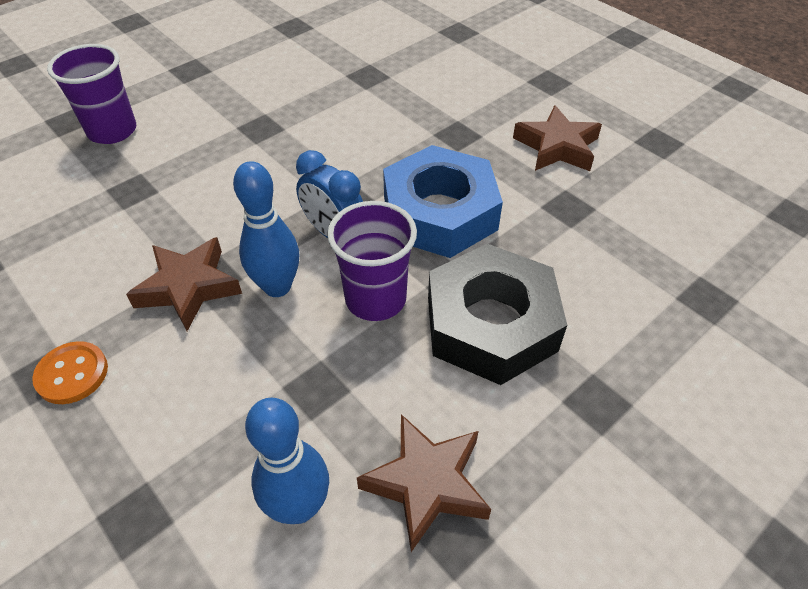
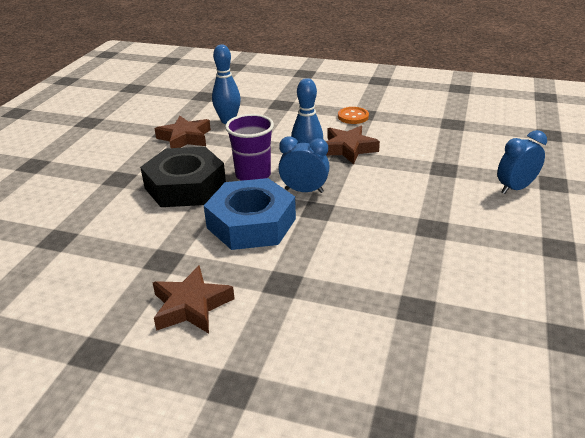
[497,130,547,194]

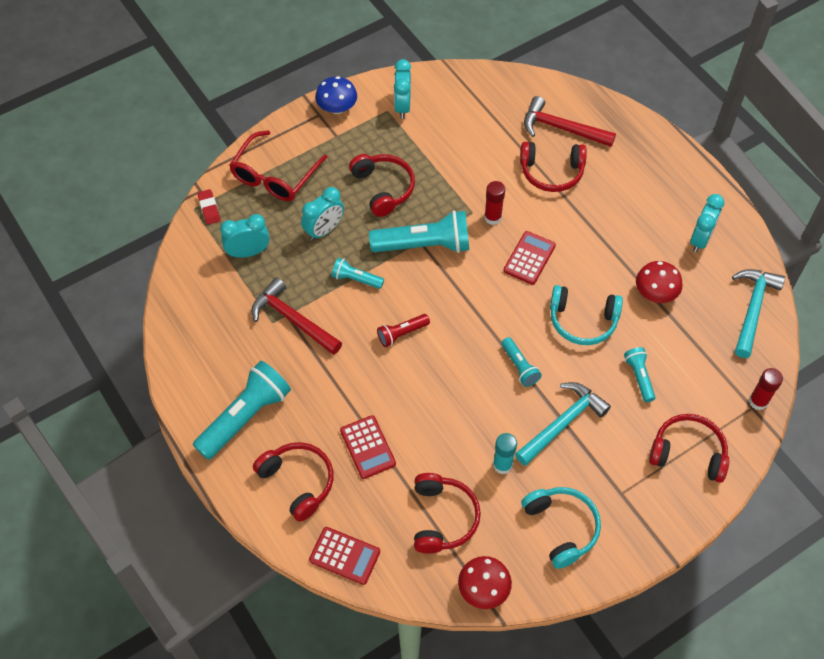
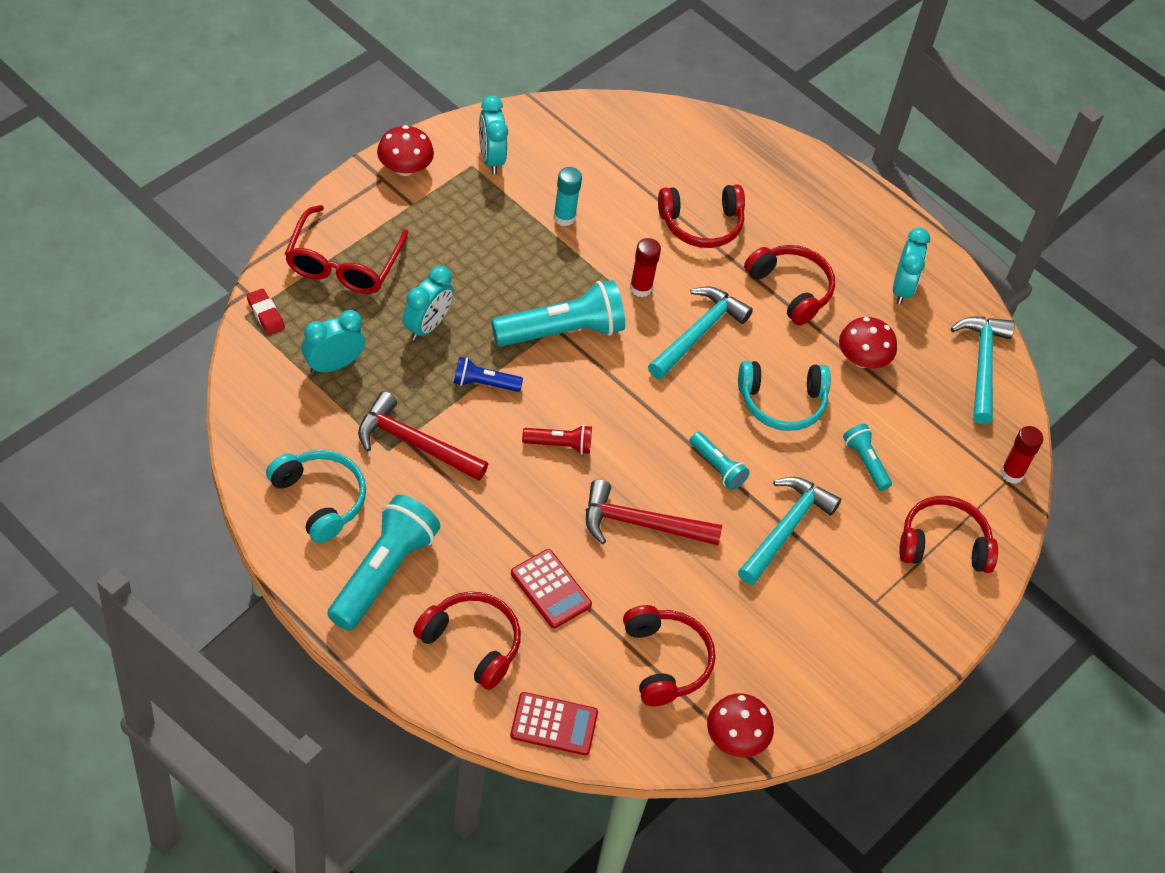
[377,125,434,176]
[586,480,722,545]
[744,245,835,325]
[648,286,753,379]
[454,357,523,392]
[522,425,592,454]
[553,167,582,226]
[266,450,366,543]

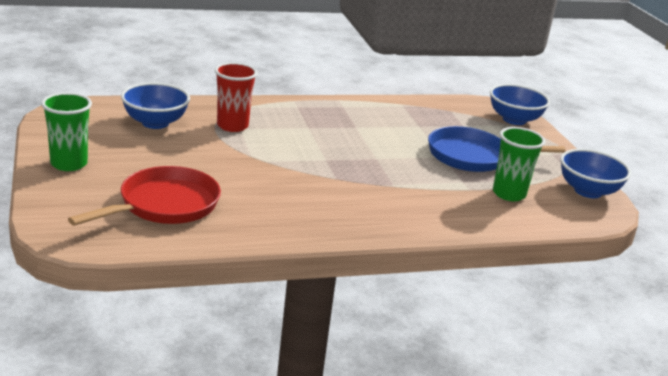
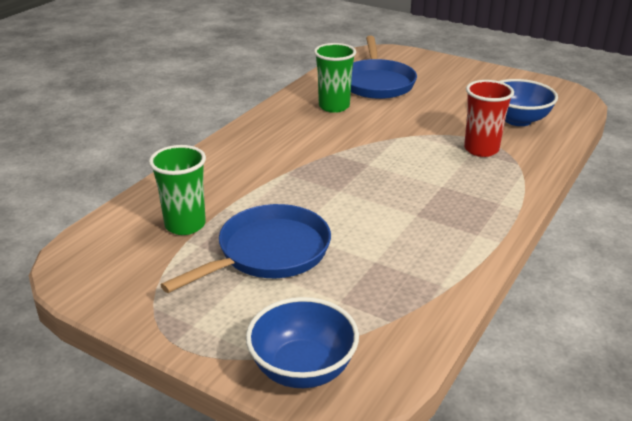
[314,43,356,113]
[560,149,631,198] (first image)
[351,36,417,99]

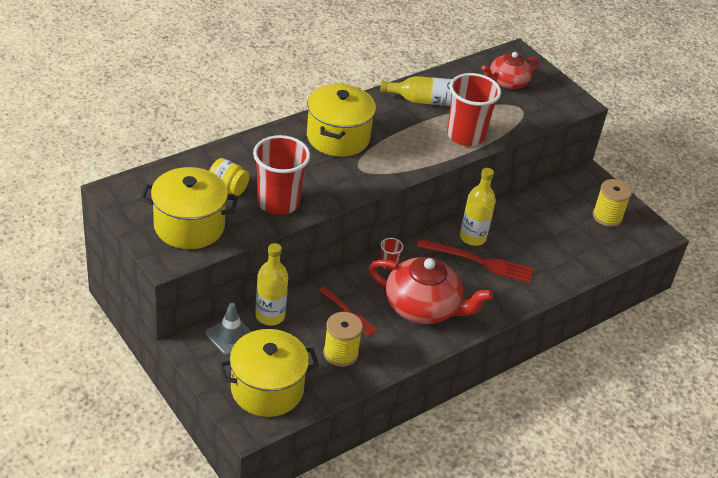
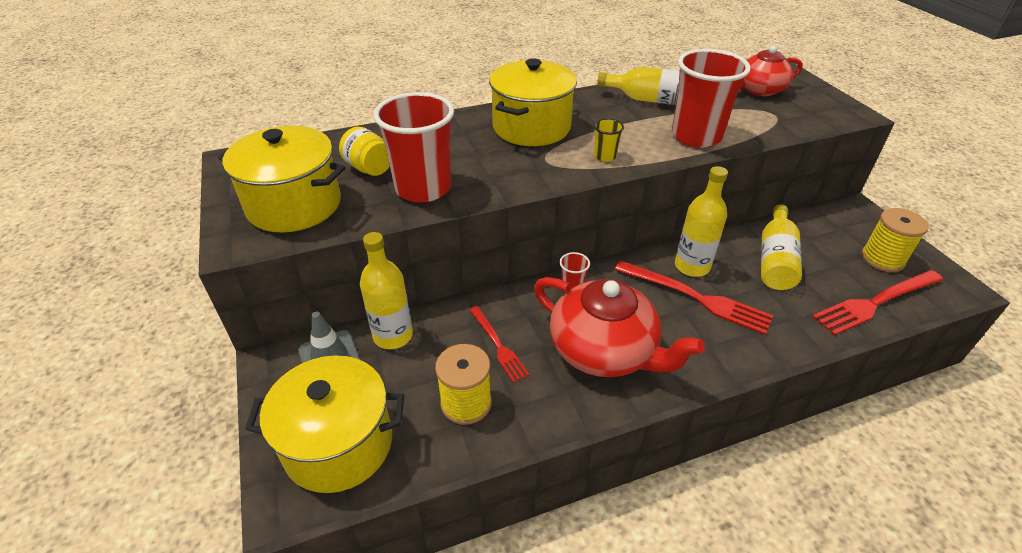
[594,118,624,162]
[761,204,802,290]
[812,270,943,335]

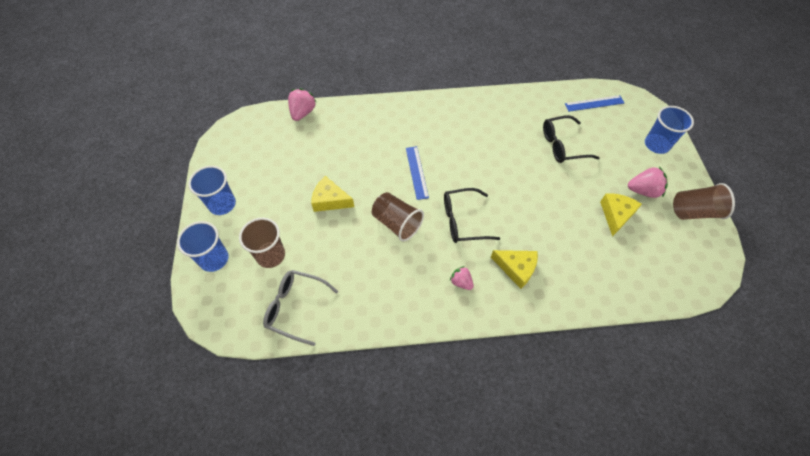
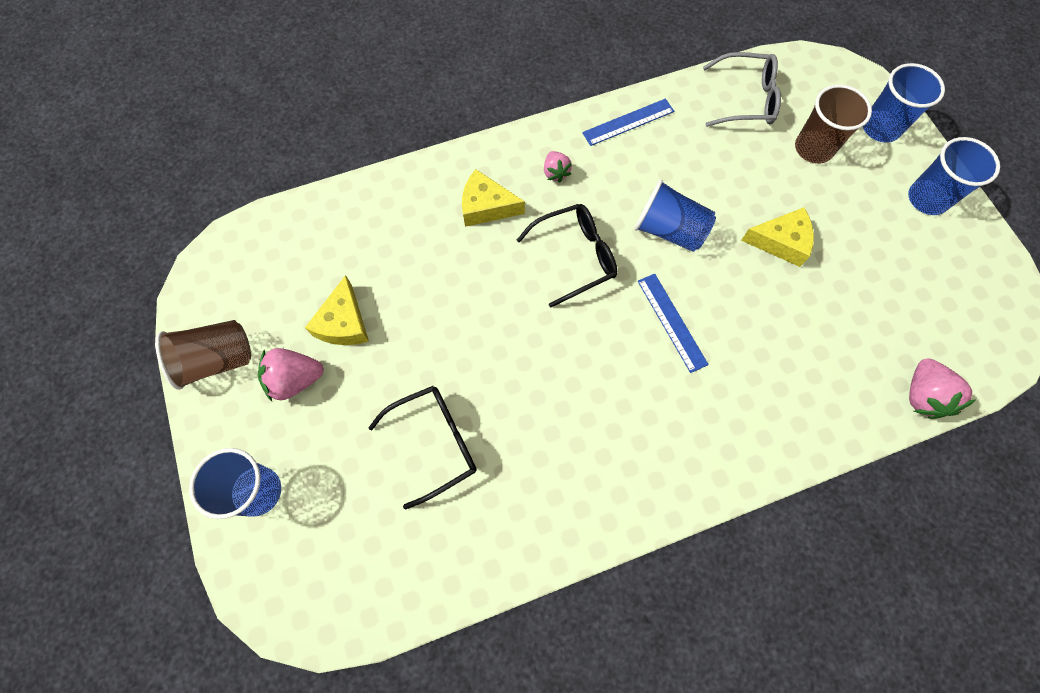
[582,99,674,146]
[634,179,716,252]
[544,151,572,183]

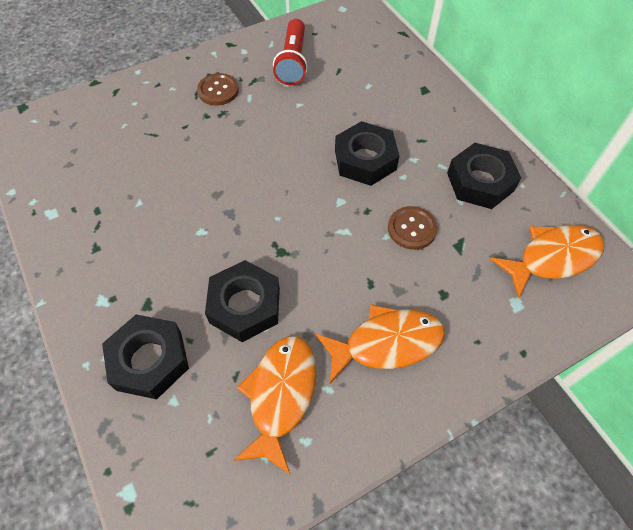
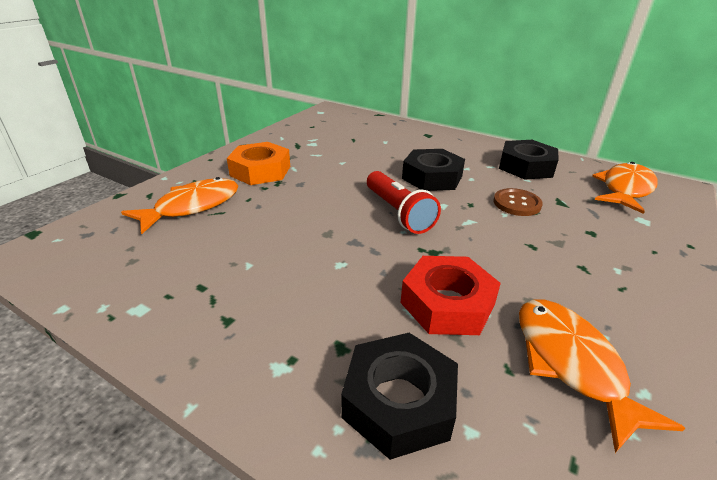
[367,171,441,234]
[227,142,290,185]
[401,256,501,335]
[121,177,238,234]

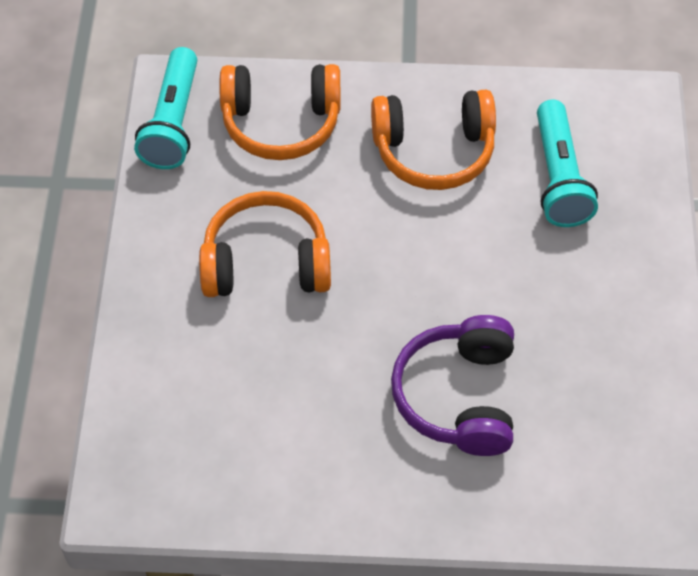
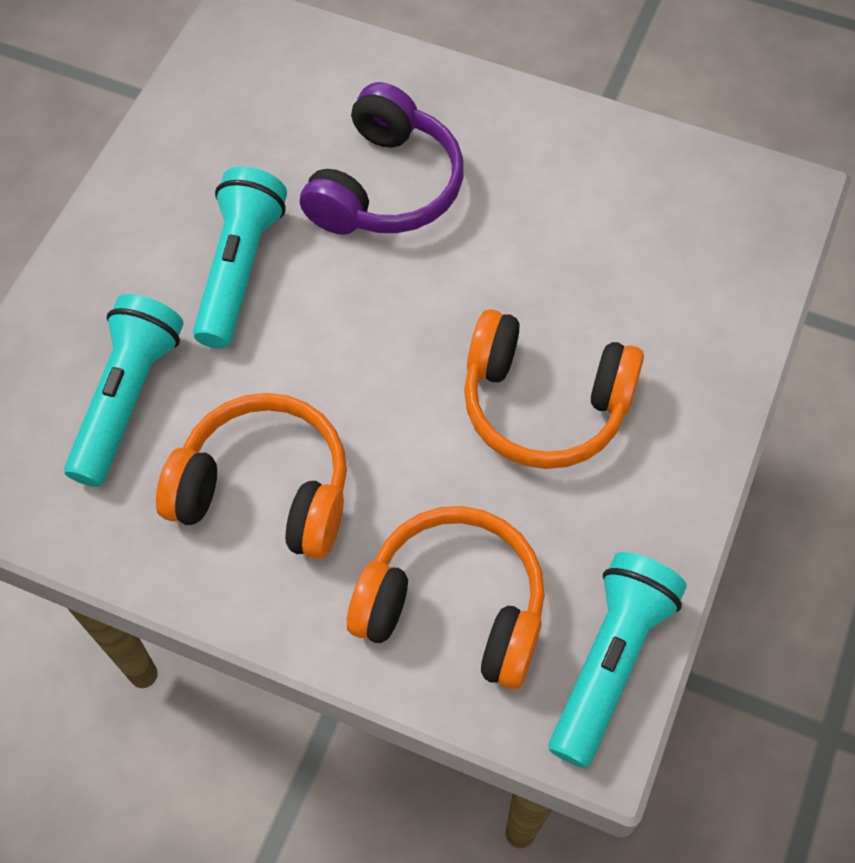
[193,166,287,349]

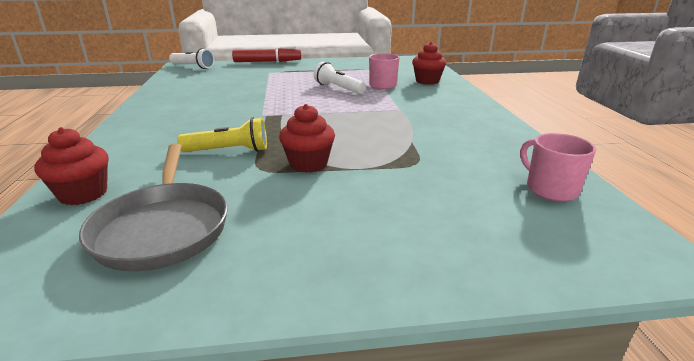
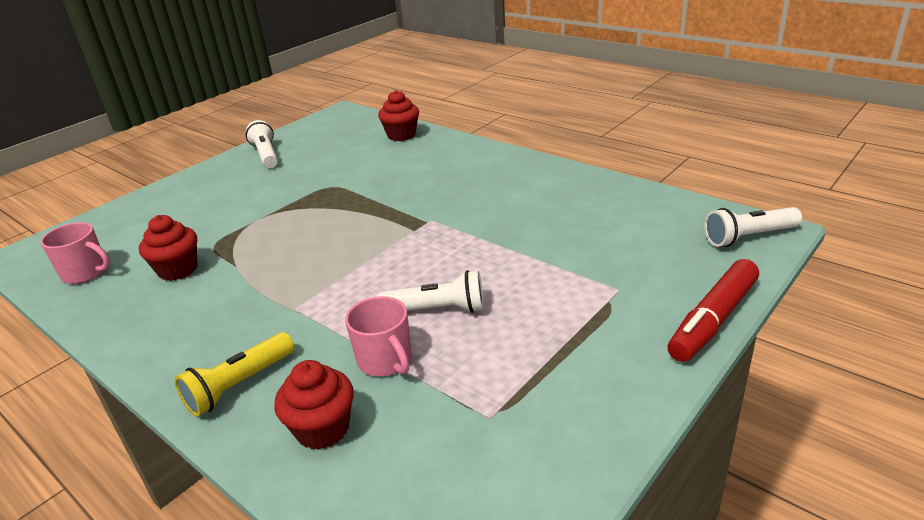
[139,215,197,281]
[175,332,294,417]
[79,143,228,272] (first image)
[246,120,278,168]

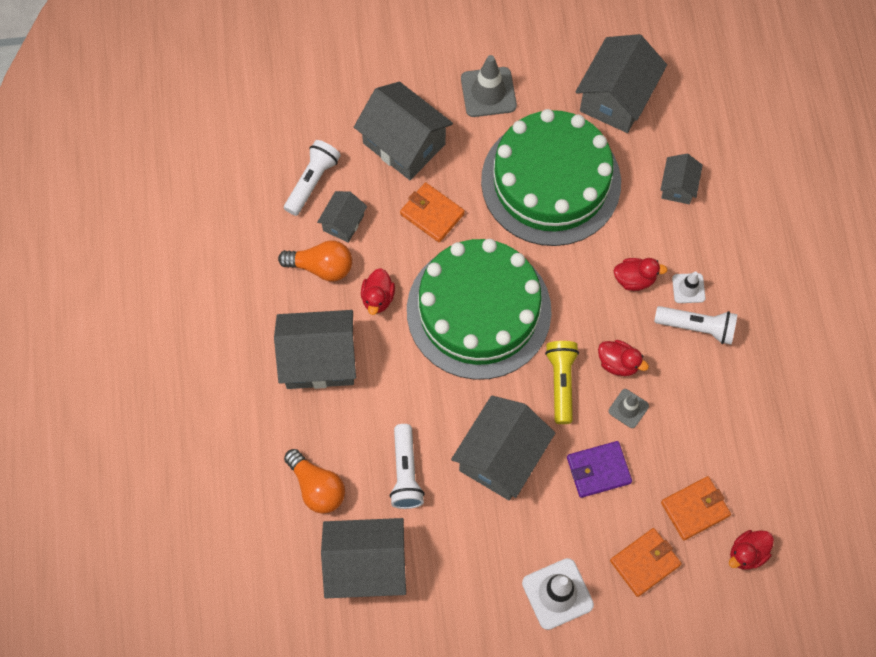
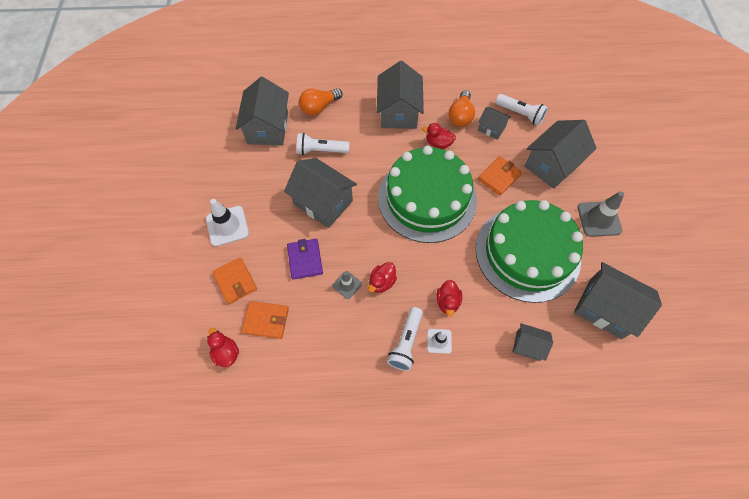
[545,341,579,424] (first image)
[242,301,289,339]

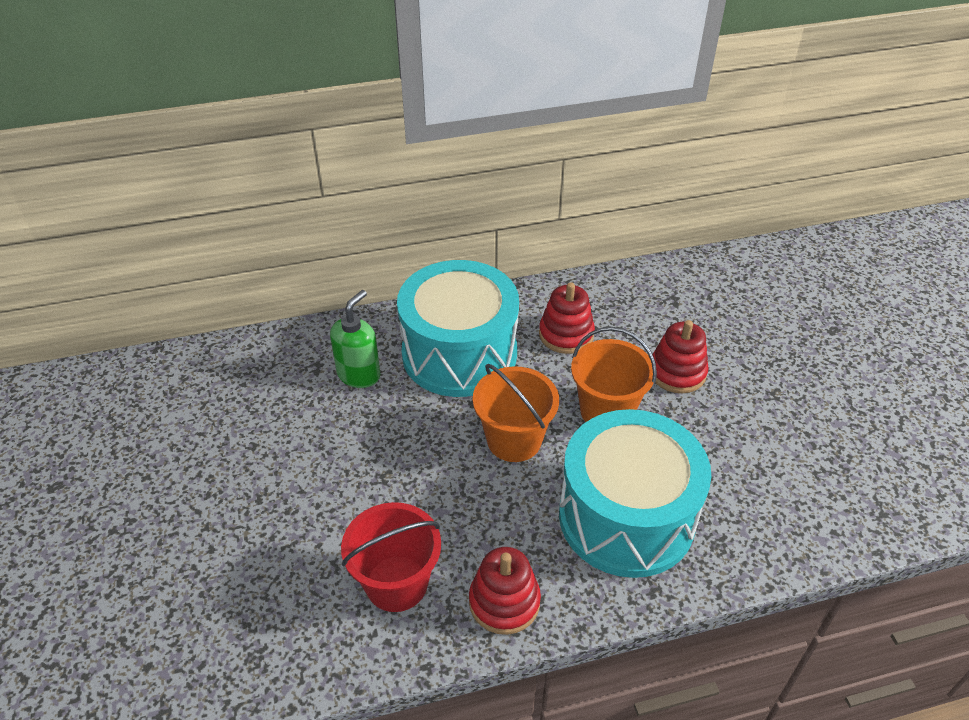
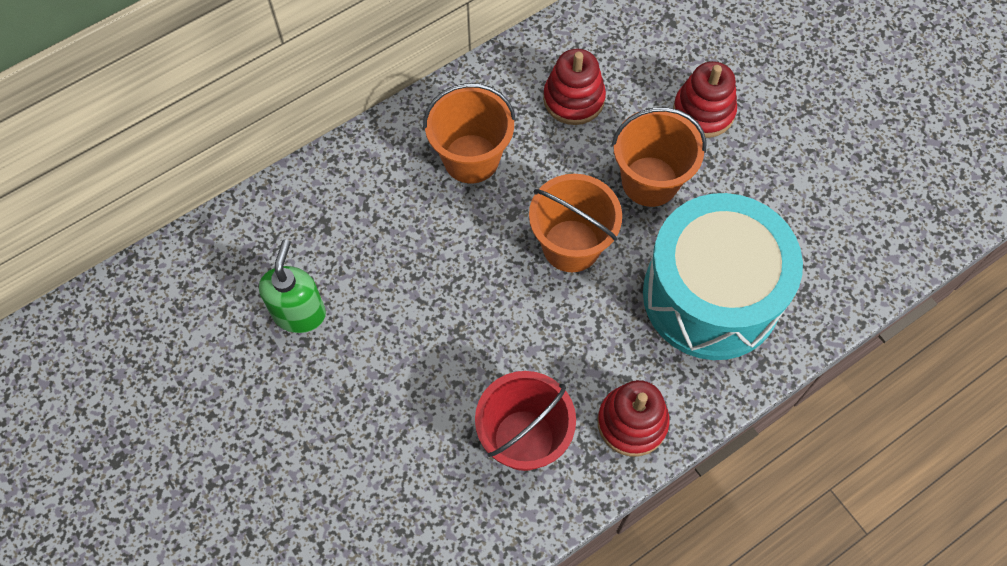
[423,83,516,183]
[259,239,326,333]

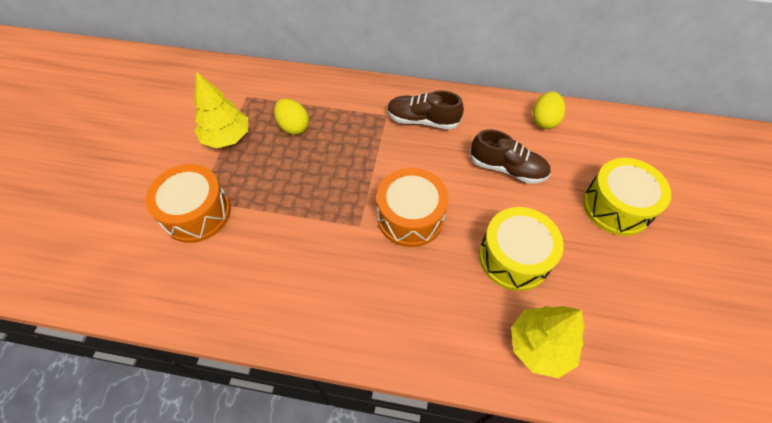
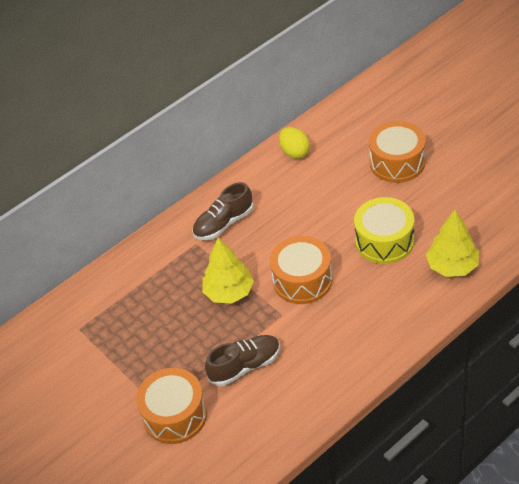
[202,238,254,304]
[274,99,309,135] (first image)
[205,335,280,386]
[369,121,426,183]

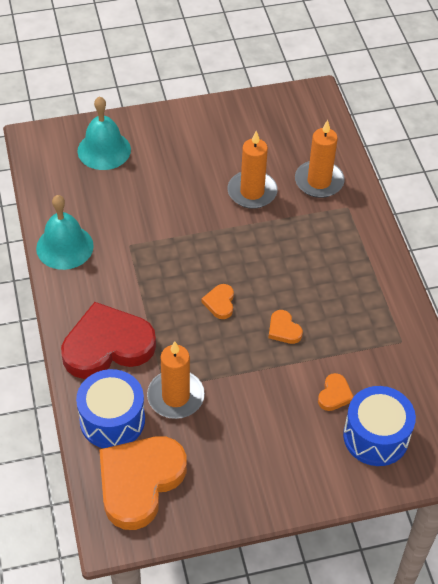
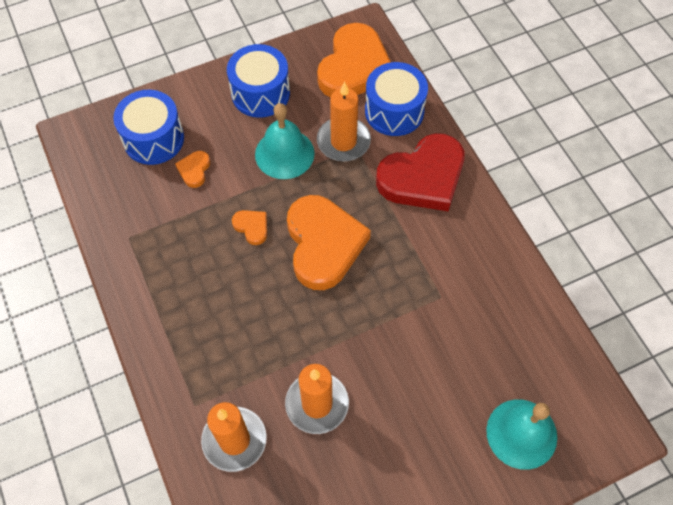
[255,103,315,179]
[287,195,371,290]
[227,44,290,118]

